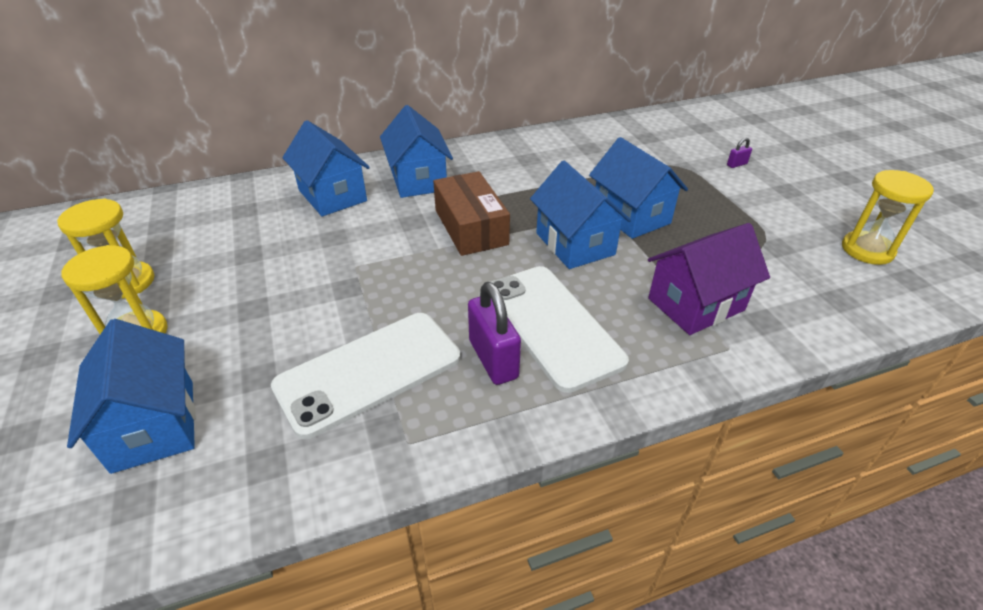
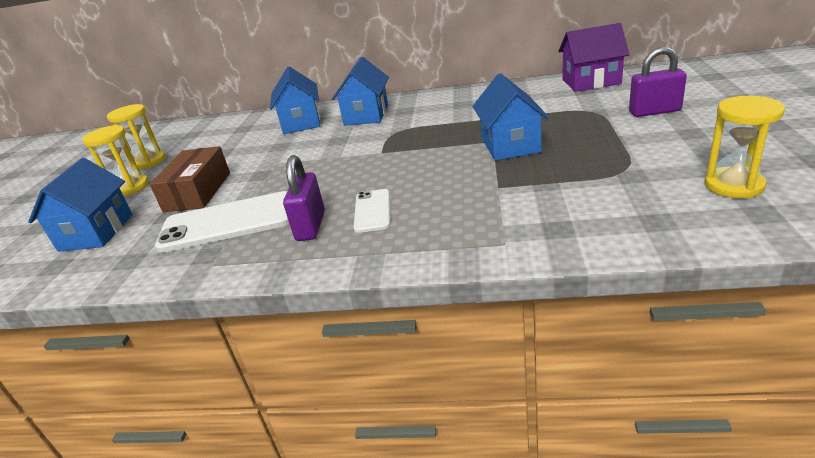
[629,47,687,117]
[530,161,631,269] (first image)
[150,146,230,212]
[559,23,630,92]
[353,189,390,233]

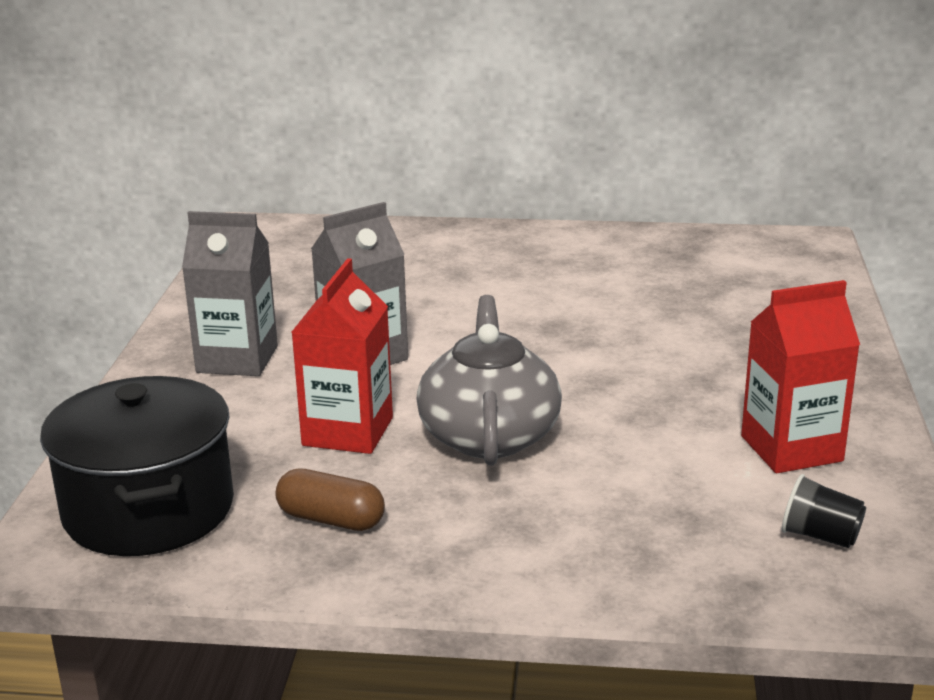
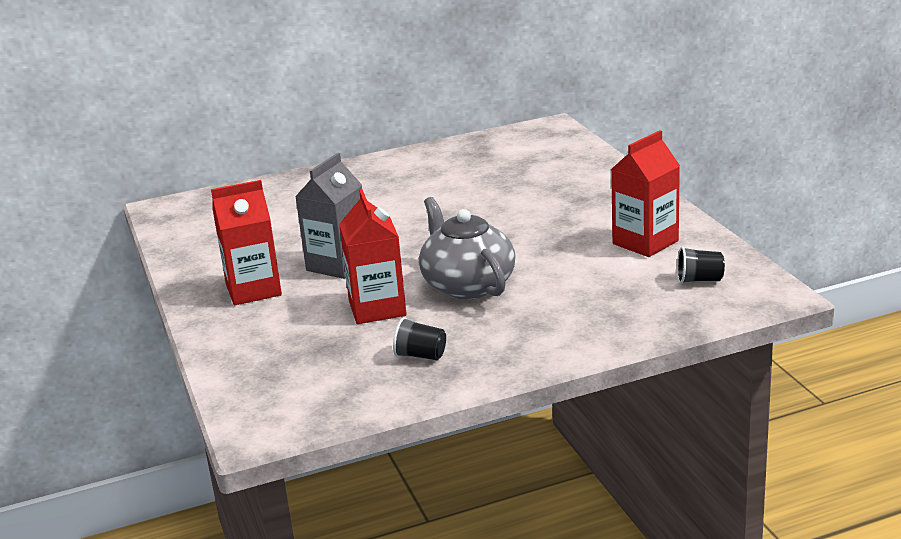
[211,180,282,305]
[40,376,234,556] (first image)
[393,317,446,360]

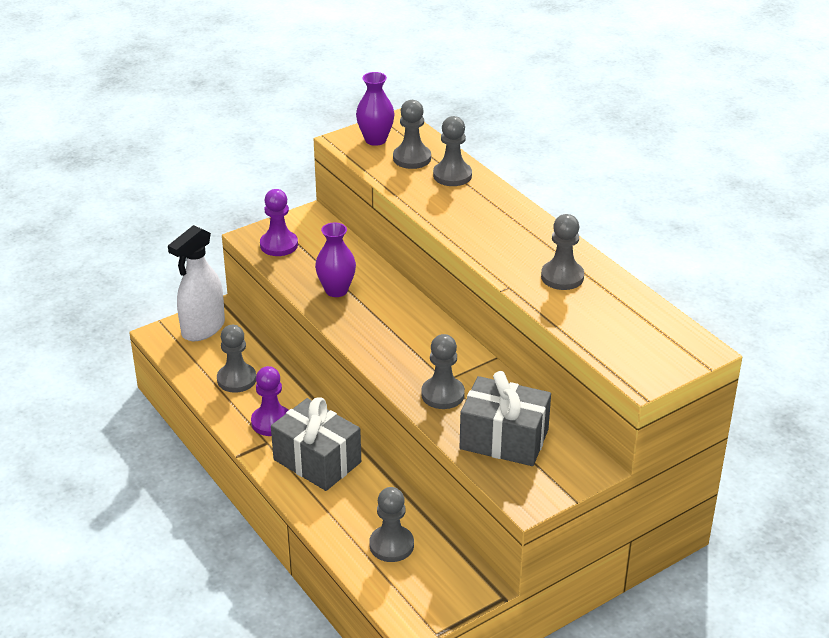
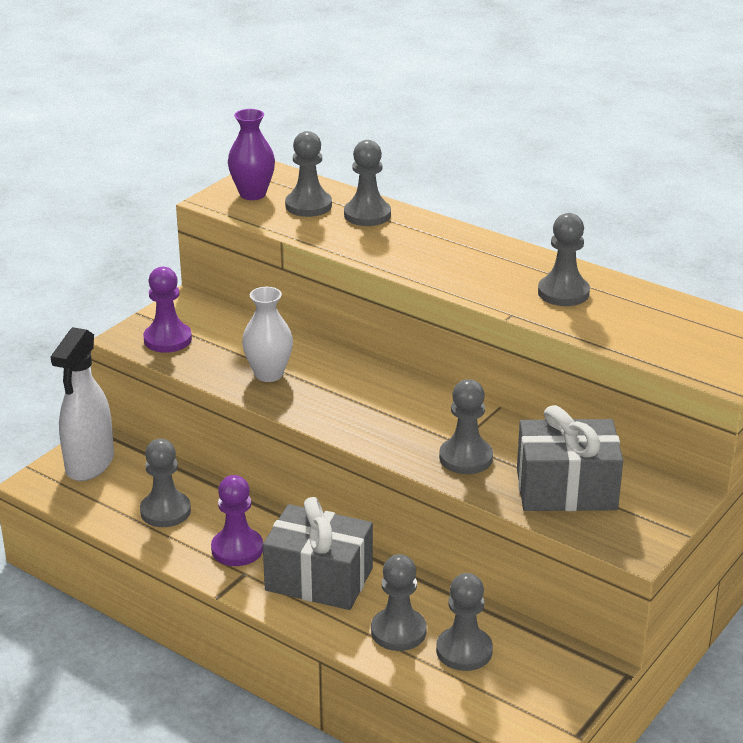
[242,287,293,382]
[371,554,427,651]

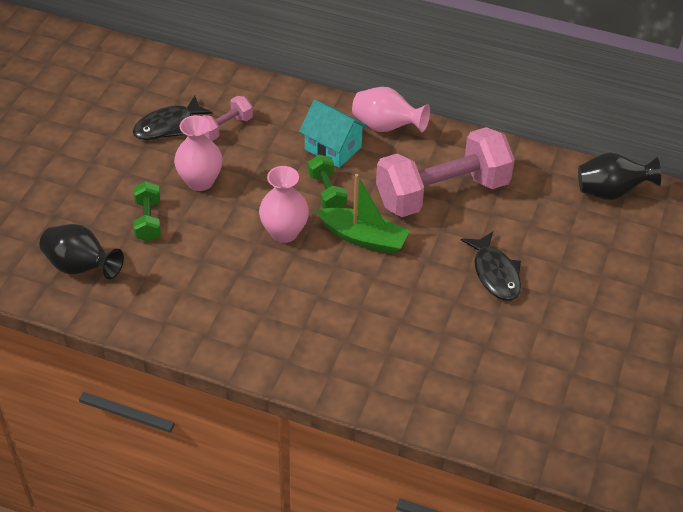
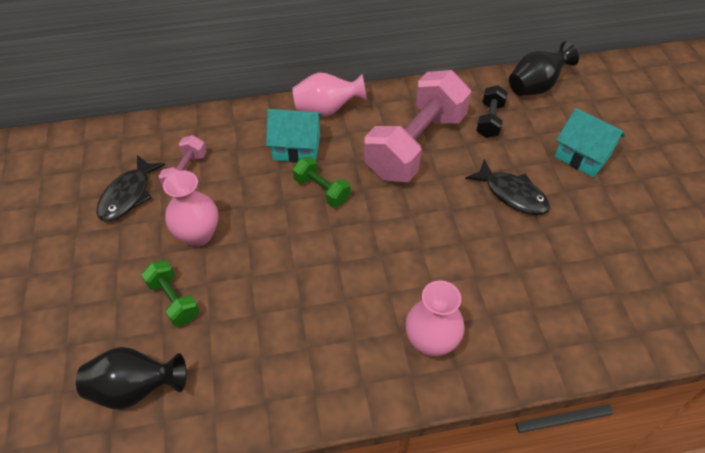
[406,281,465,356]
[316,174,410,254] (first image)
[476,85,508,138]
[555,108,625,177]

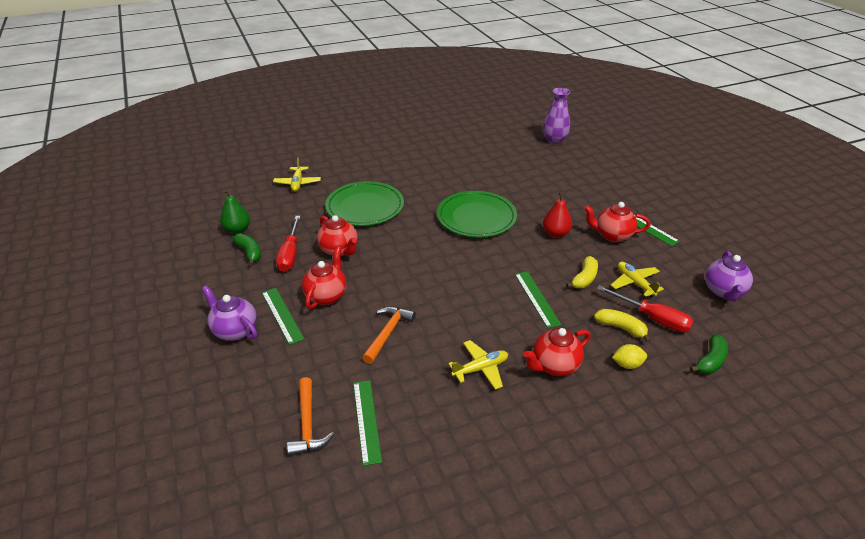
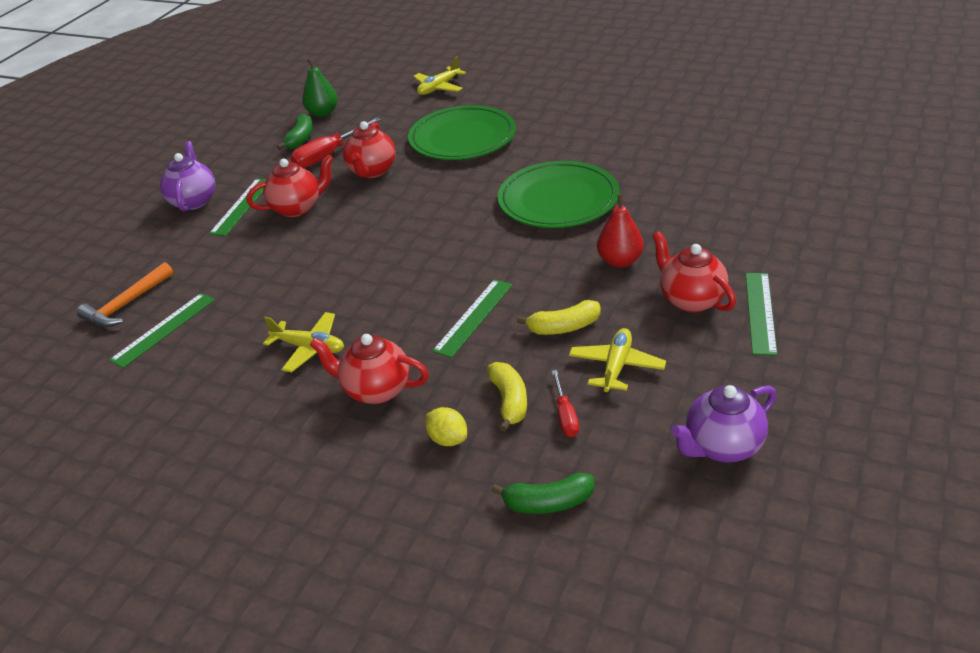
[543,88,570,144] (first image)
[552,370,579,437]
[362,306,416,364] (first image)

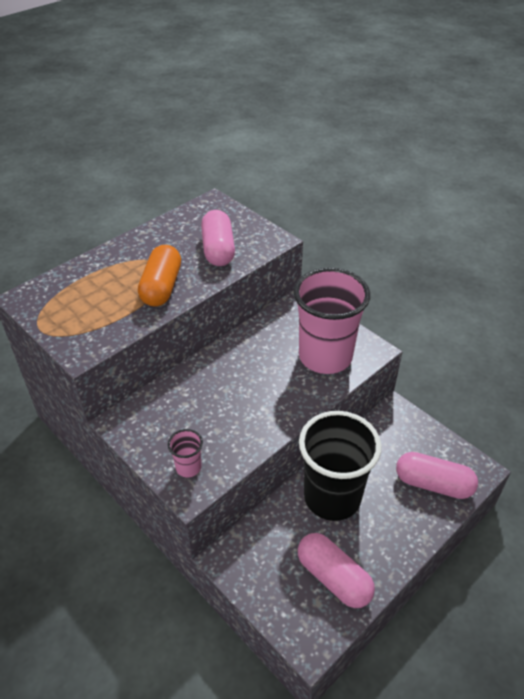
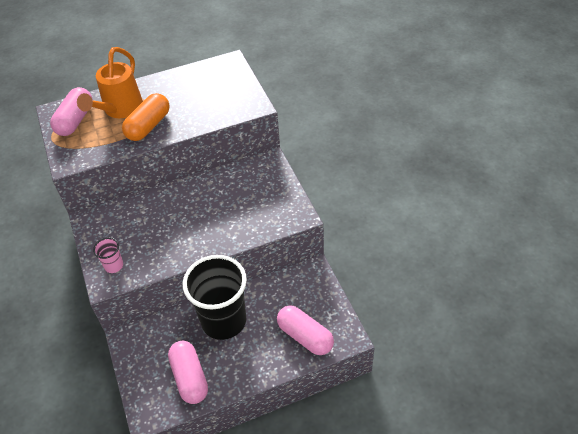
[50,87,93,136]
[294,268,370,374] (first image)
[77,47,143,118]

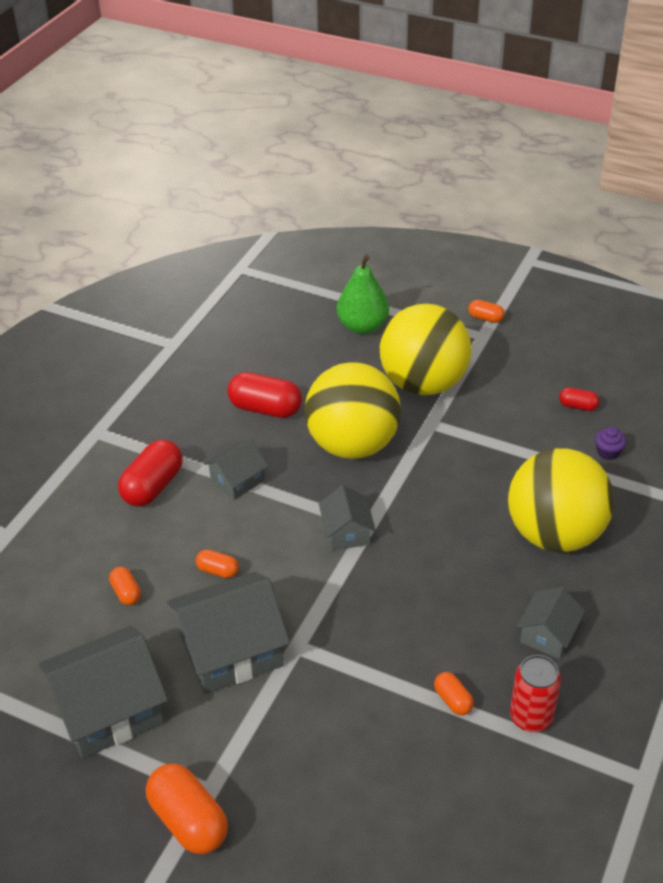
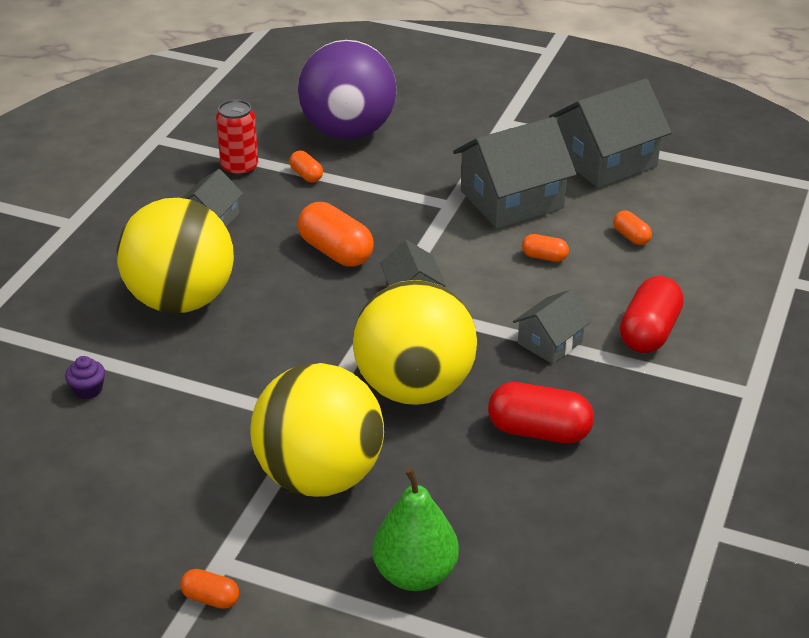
[559,387,600,411] (first image)
[298,202,374,267]
[298,40,397,140]

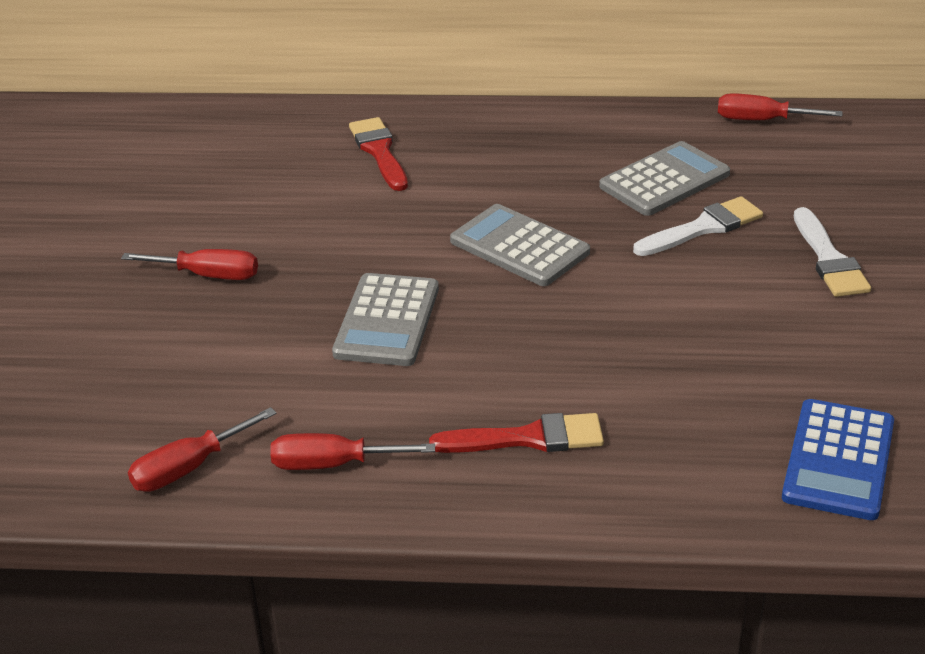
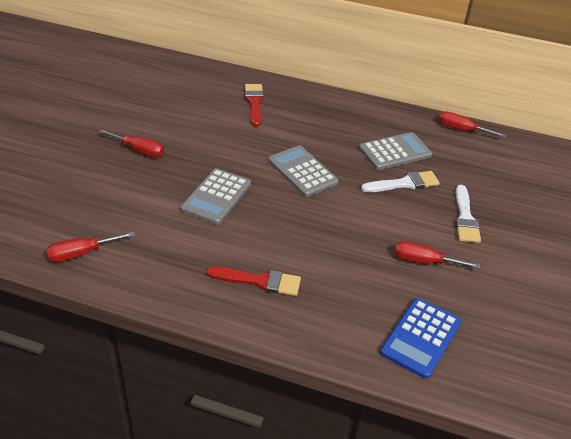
[395,241,480,269]

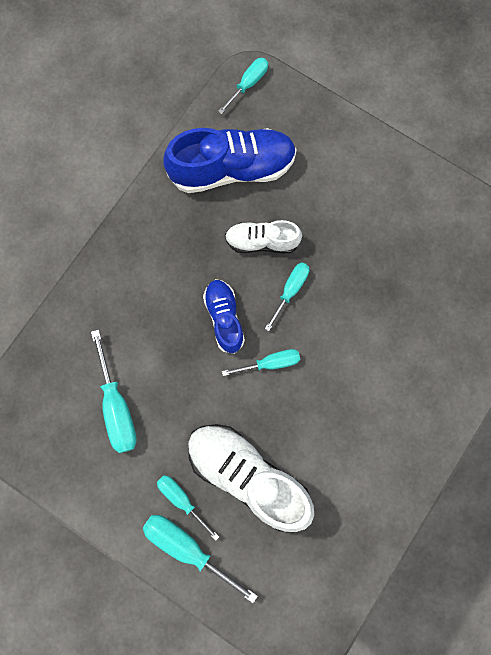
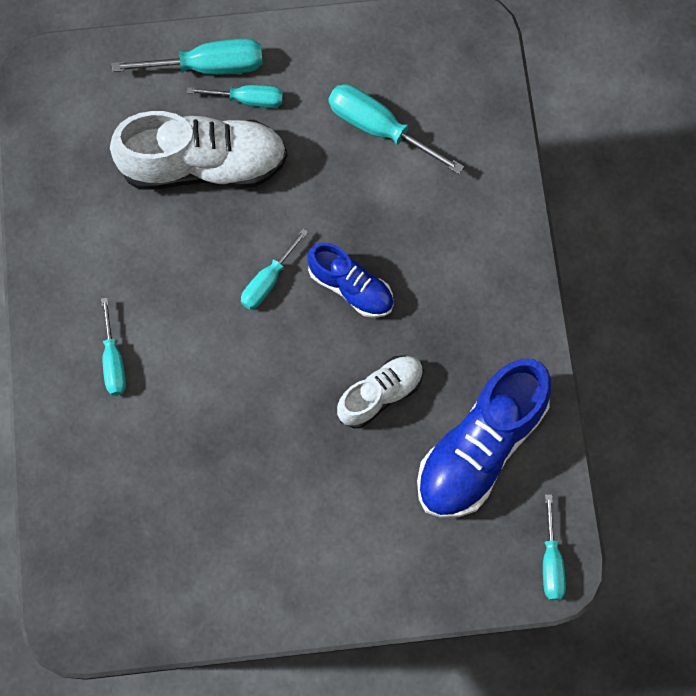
[101,297,126,395]

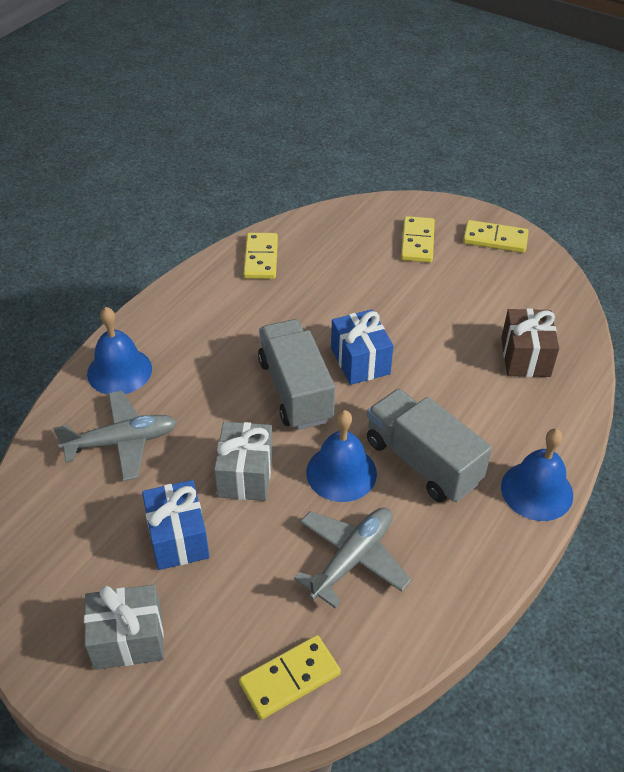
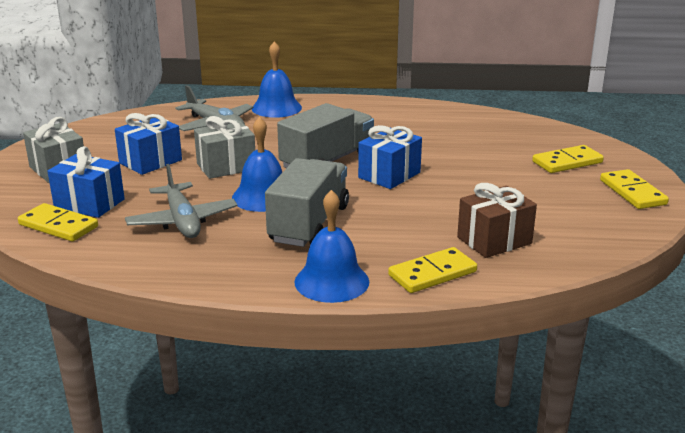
[388,247,477,293]
[125,164,238,238]
[47,146,125,218]

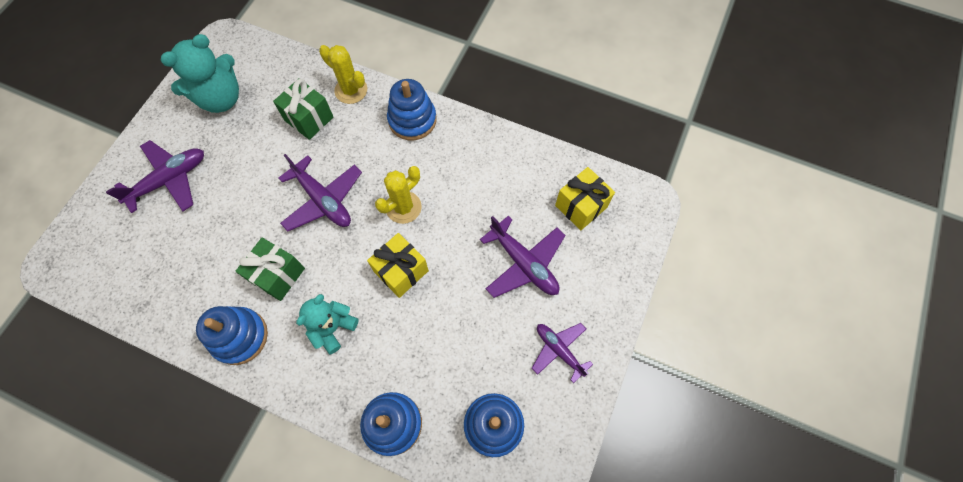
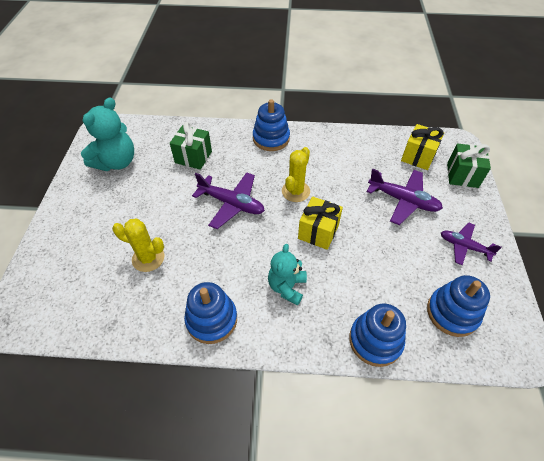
[112,219,164,272]
[106,140,204,213] (first image)
[447,143,491,188]

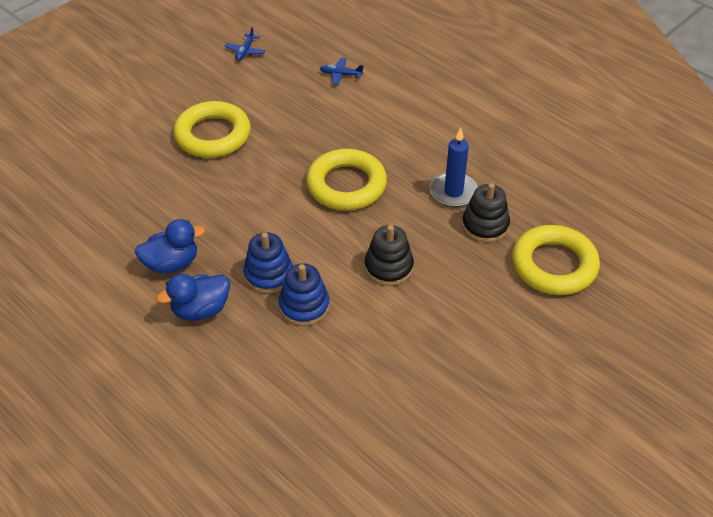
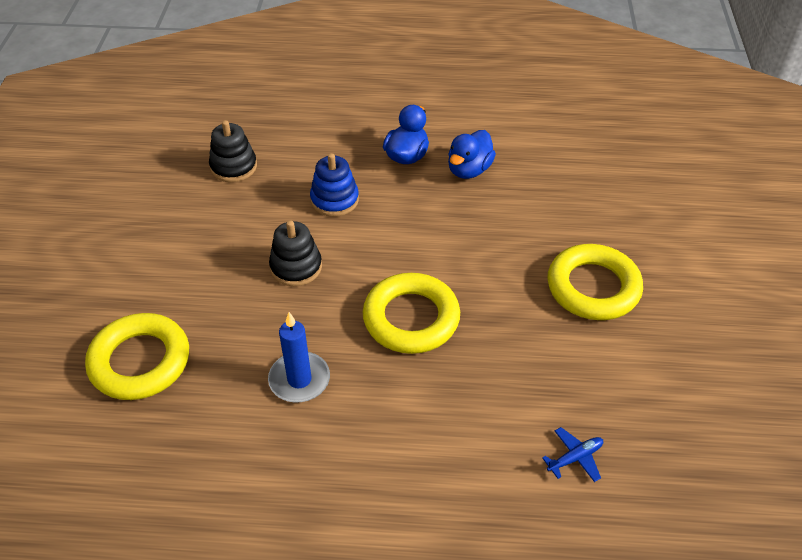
[225,27,265,61] (first image)
[209,120,257,182]
[243,232,293,294] (first image)

